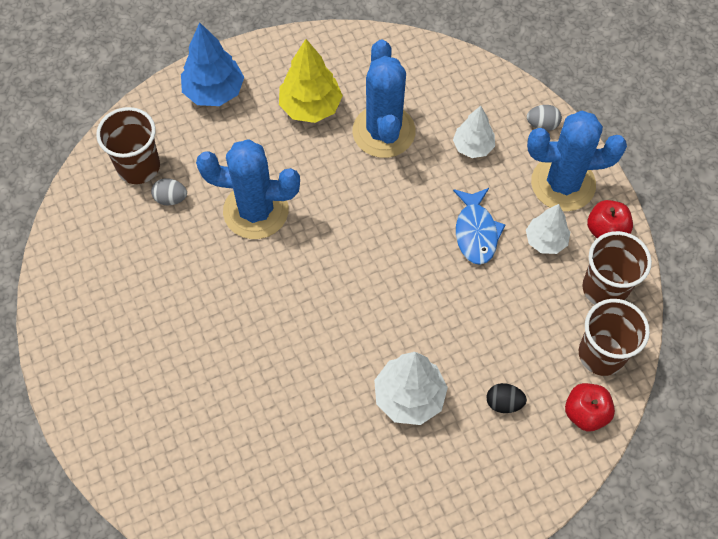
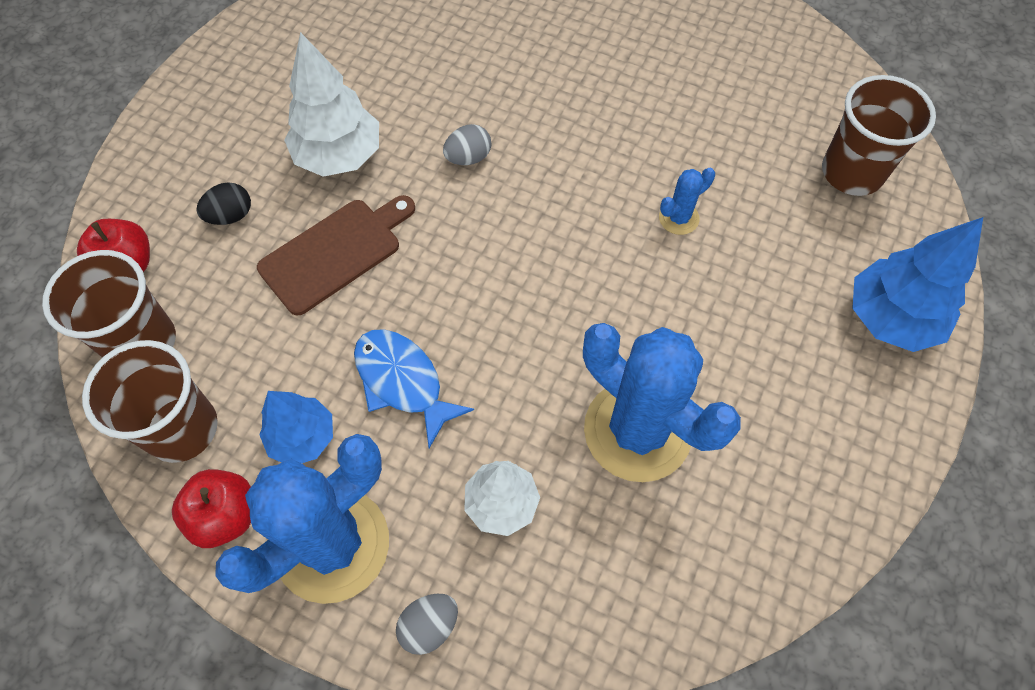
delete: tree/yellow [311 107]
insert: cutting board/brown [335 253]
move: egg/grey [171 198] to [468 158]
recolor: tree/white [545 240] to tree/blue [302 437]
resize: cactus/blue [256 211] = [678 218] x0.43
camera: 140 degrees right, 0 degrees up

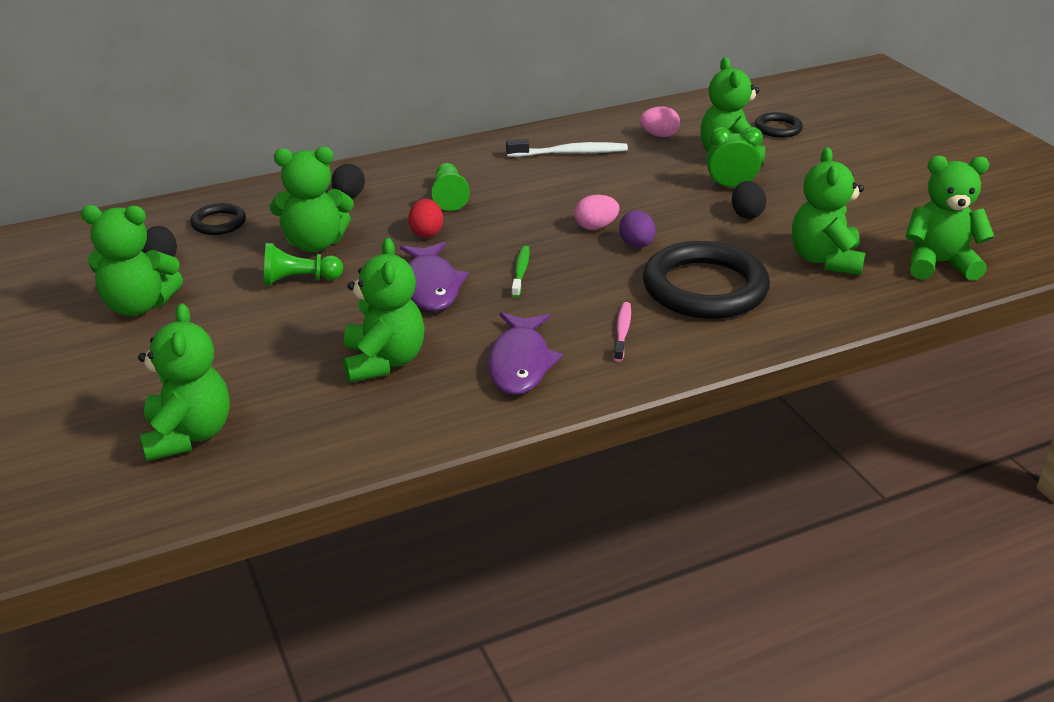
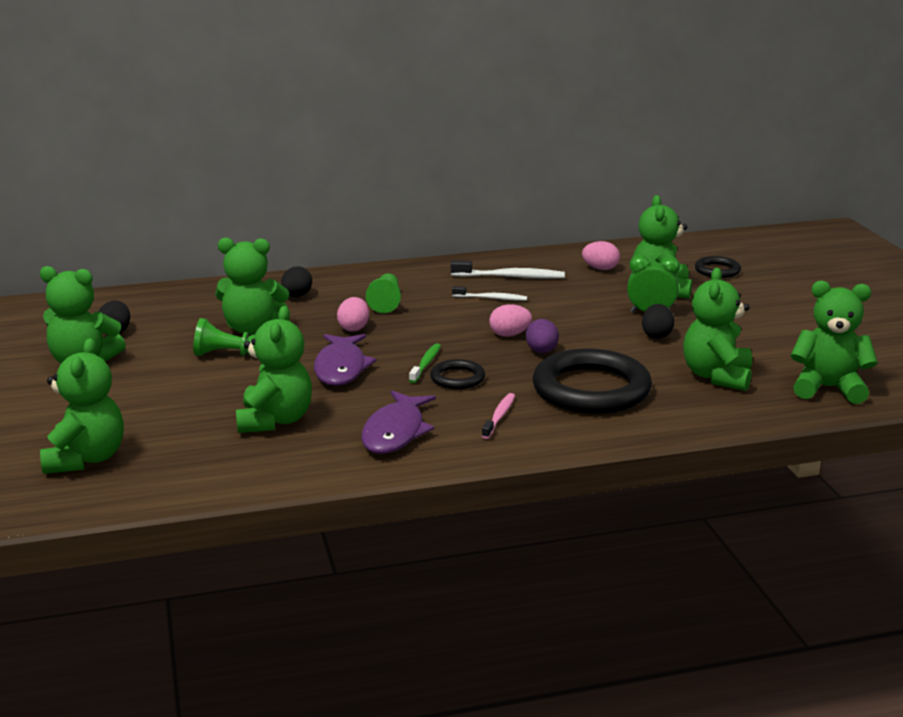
insert: toothbrush/white [491 298]
move: ring/black [218 223] to [457 378]
recolor: egg/red [426 233] to egg/pink [354 328]
camera: 10 degrees right, 10 degrees down

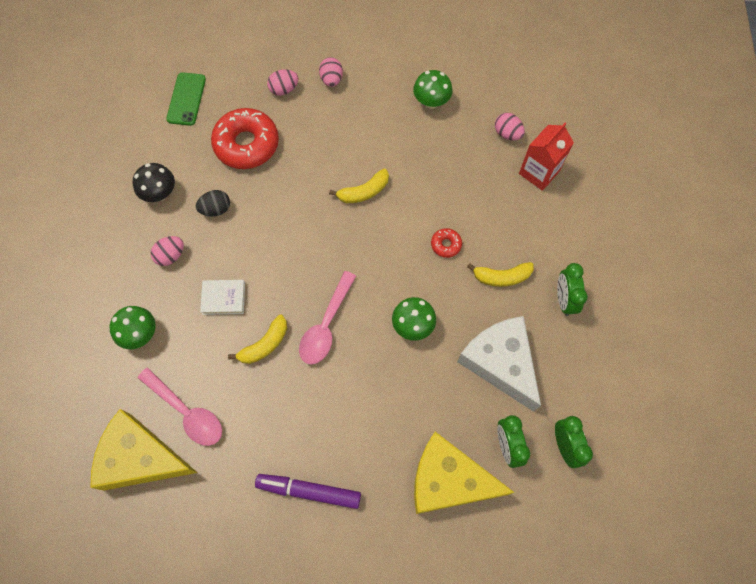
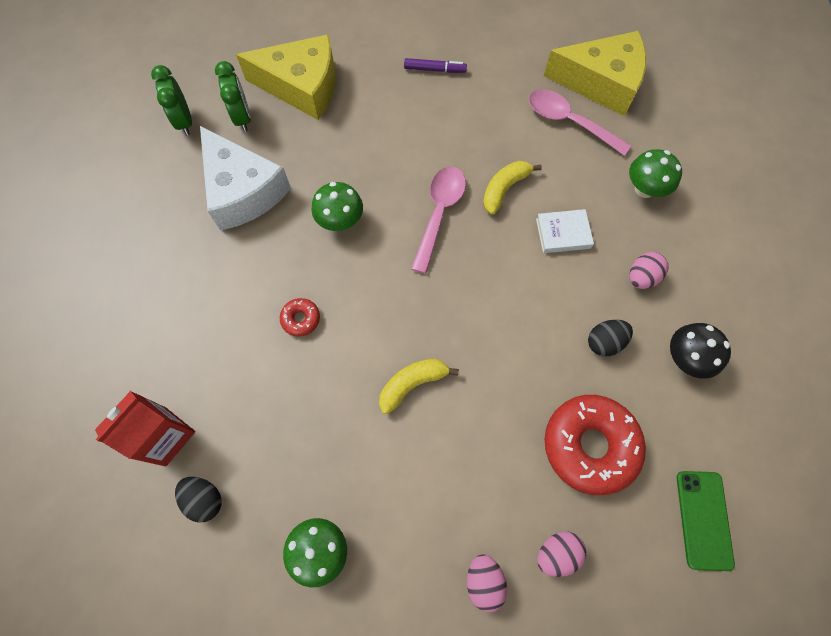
delete: banana/yellow [501 277]; clock/green [564 299]
recolor: egg/pink [507 134] to egg/black [204 499]
resize: marker/purple [309 491] = [434 69] x0.63
camera: 175 degrees right, 0 degrees up

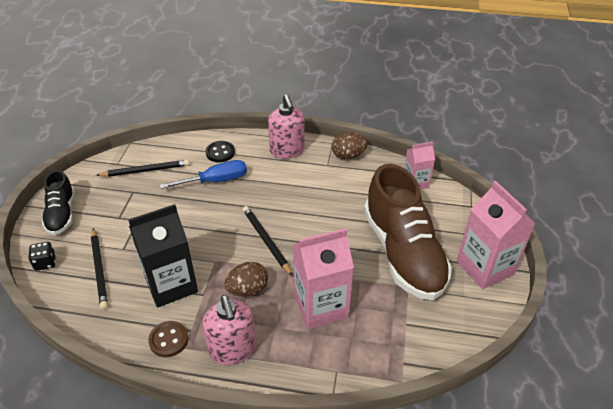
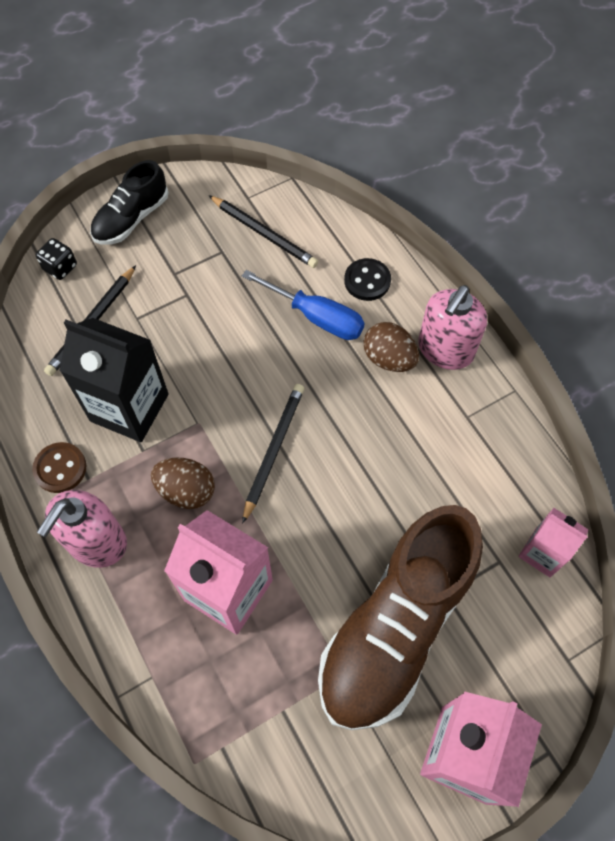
move: egg/brown [348 156] to [389 359]
camera: 50 degrees right, 20 degrees up

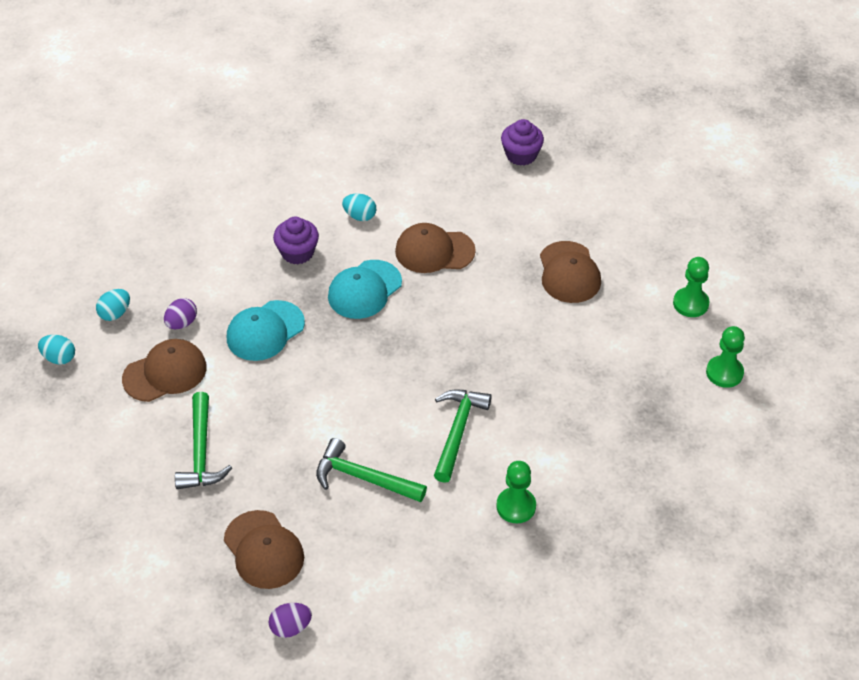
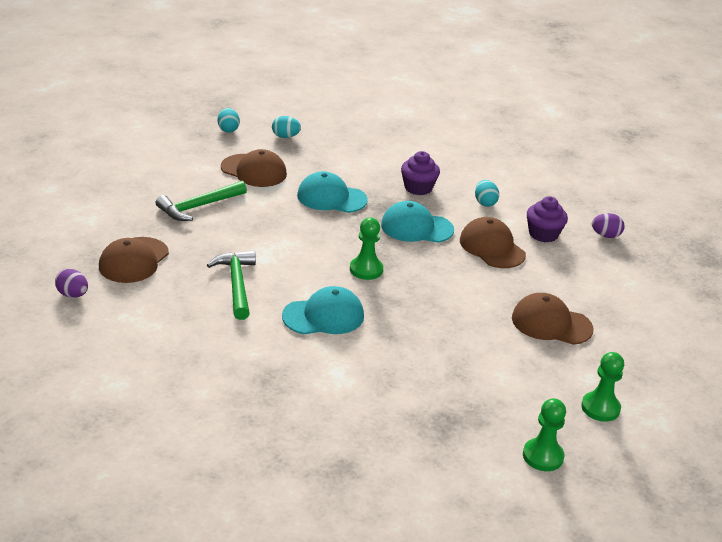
move: pawn/green [516 506] to [366 269]; cupcake/purple [521 155] to [543 234]; egg/purple [181 323] to [605 235]
replace: hammer/green [457 431] to cap/turquoise [323 316]
rotate: cap/brown [569 272] = [551 323] 60 degrees clockwise
camera: 55 degrees right, 15 degrees down

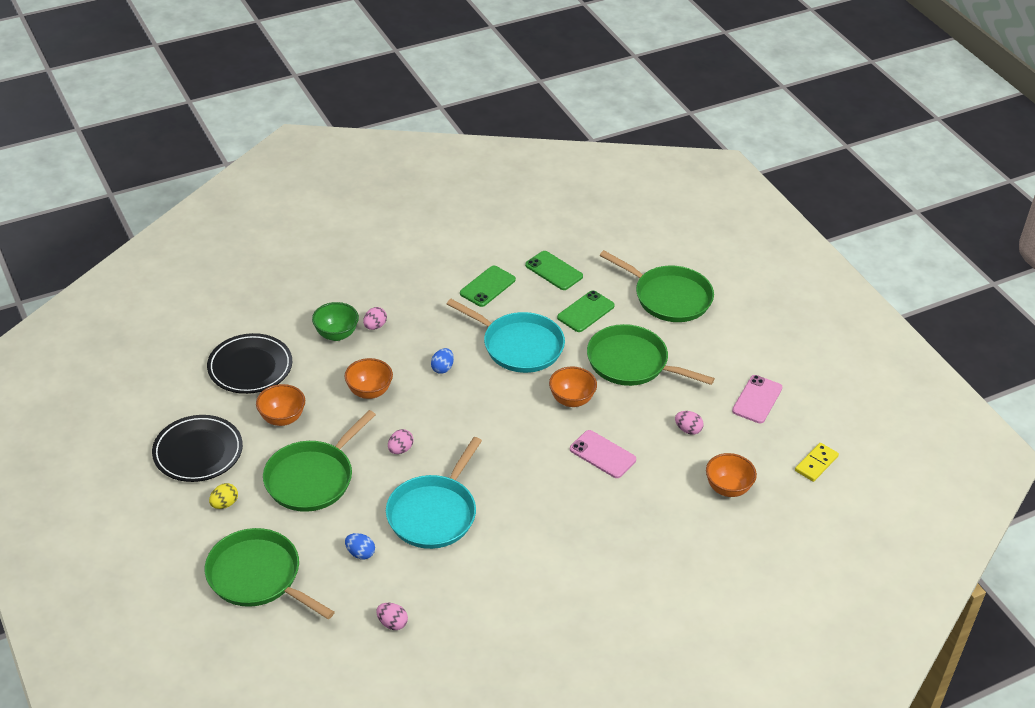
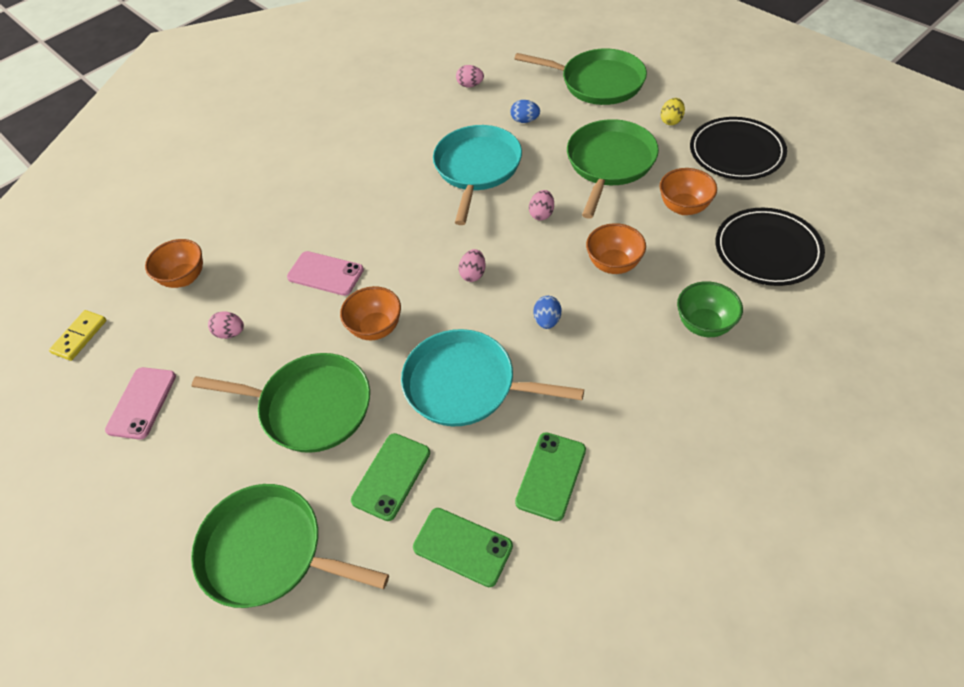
move: egg/pink [375 326] to [473 274]
camera: 170 degrees right, 10 degrees up

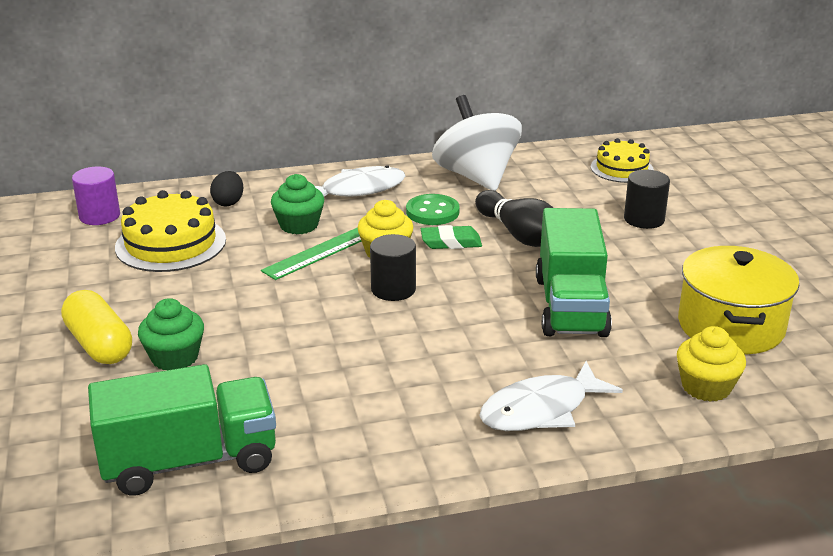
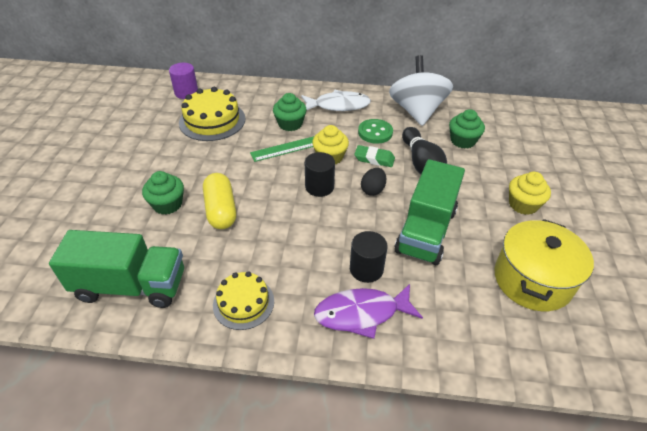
insert: cupcake/green [463 141]
move: capsule/yellow [99 345] to [221 210]; cake/yellow [621 168] to [243 303]; cylinder/black [644 219] to [366 269]; egg/black [228 202] to [373 190]; cupcake/yellow [706 387] to [523 204]
recolor: fish/white [541 410] to fish/purple [362 313]
camera: 20 degrees right, 15 degrees up

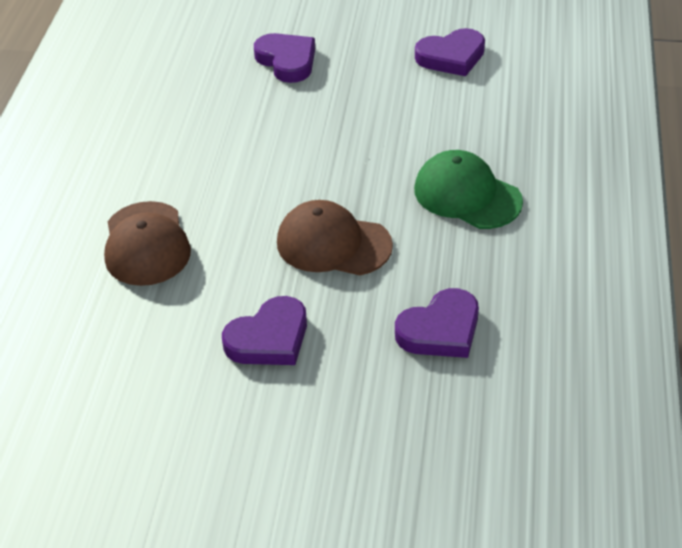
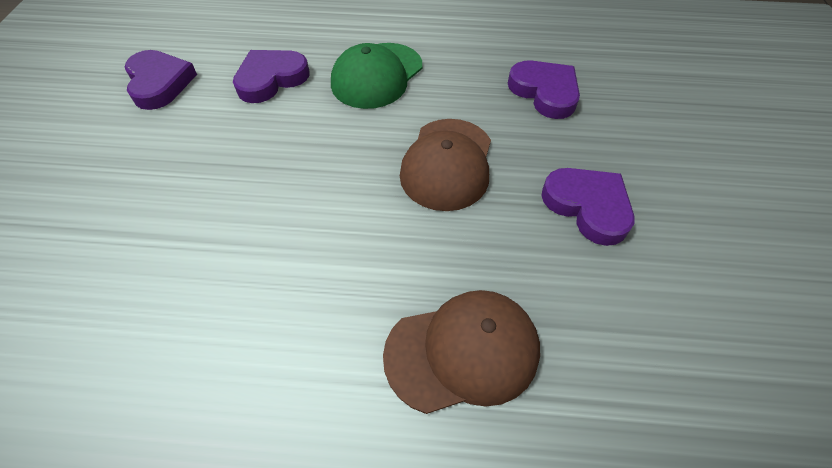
move: heart/purple [287 61] to [271 79]
camera: 95 degrees left, 10 degrees up

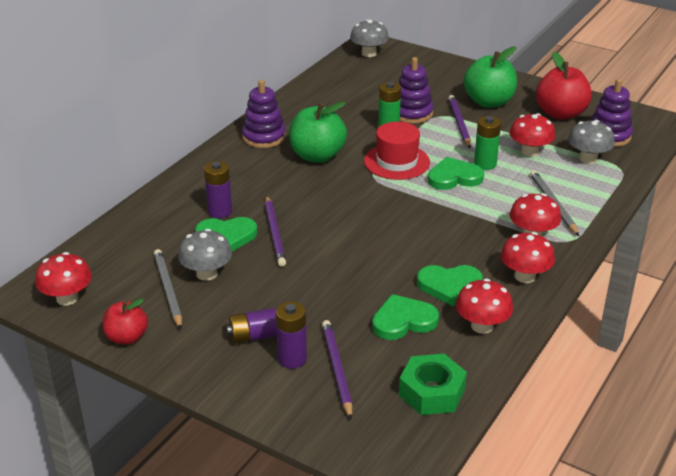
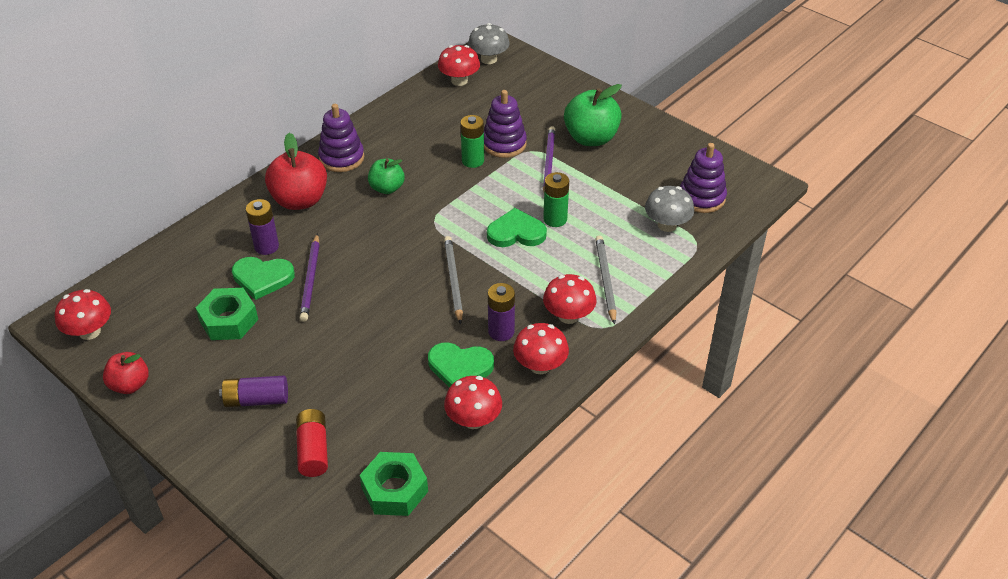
delete: hat/red [397 162]; heart/green [403 321]
move: apple/red [560 113] to [300 200]; mushroom/red [530 152] to [459 80]; pencil/grey [168 290] to [453 280]; battery/purple [292 359] to [501 331]
replace: mushroom/grey [207 274] to nut/green [229 320]; pencil/purple [336 369] to battery/red [313 450]
resize: apple/green [317 156] = [387 188] x0.61
camera: 10 degrees right, 10 degrees up

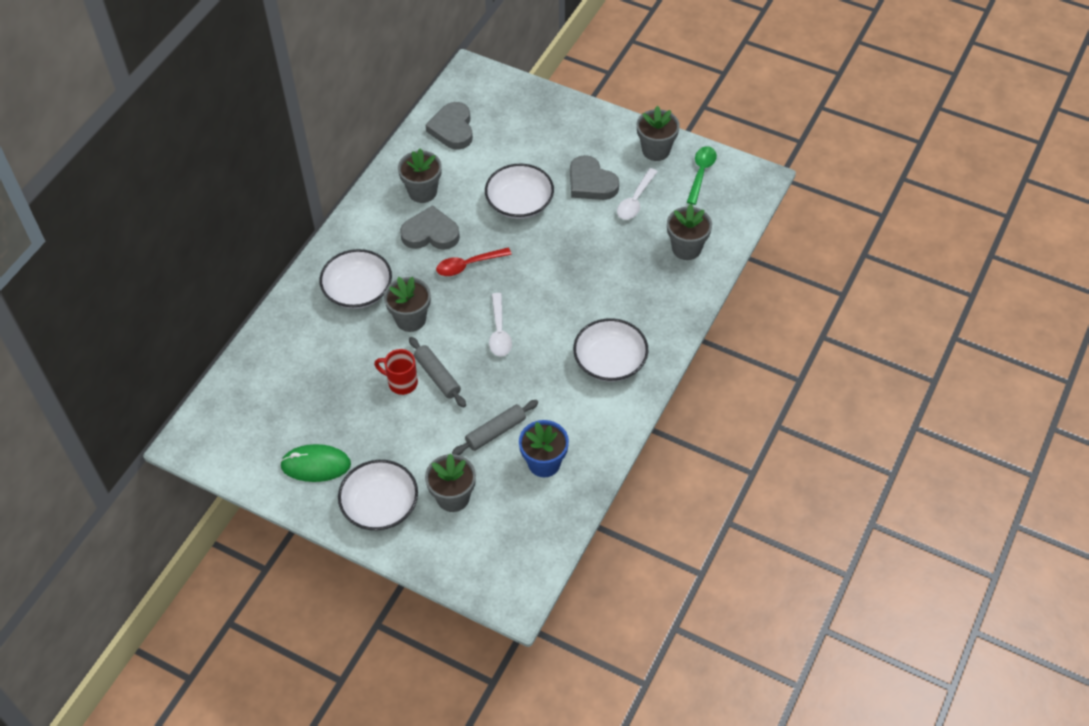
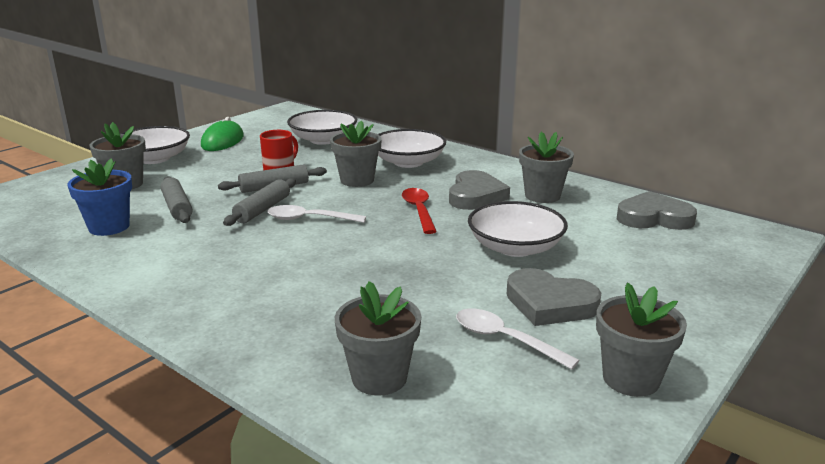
delete: spoon/green [701 173]
insert: rolling pin/grey [262 209]
move: bowl/white [610 361] to [323 140]
rotate: heart/grey [591 183] = [549 303] 120 degrees counterclockwise
camera: 100 degrees right, 30 degrees down

